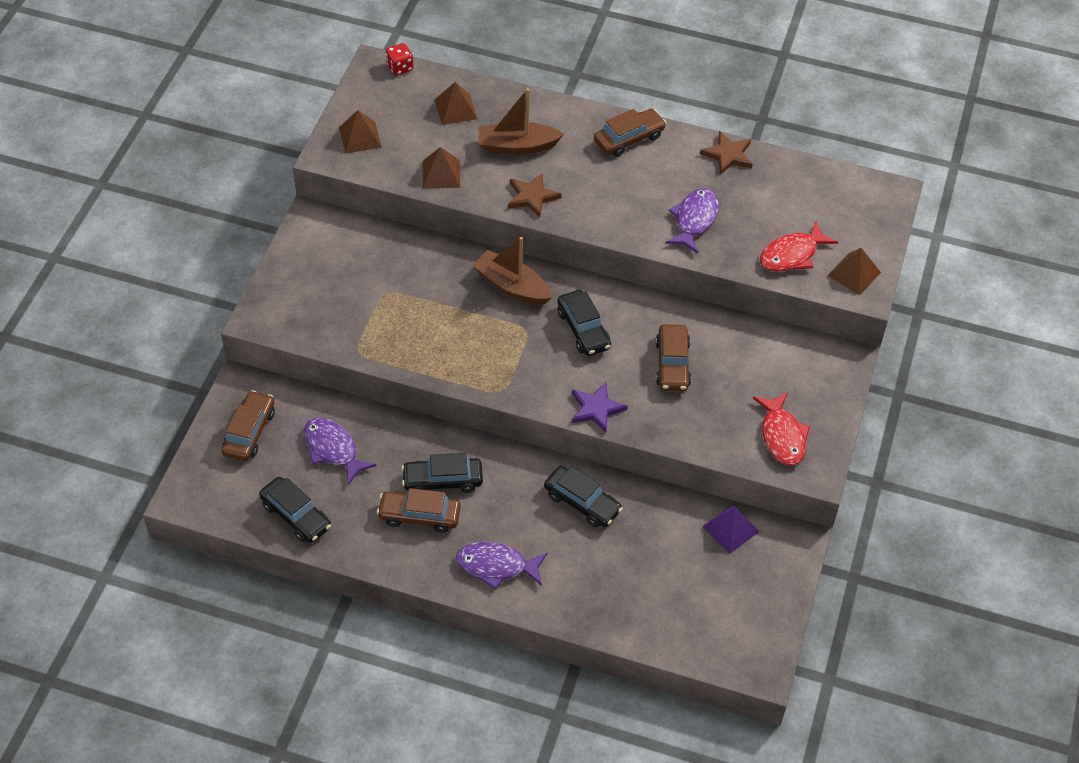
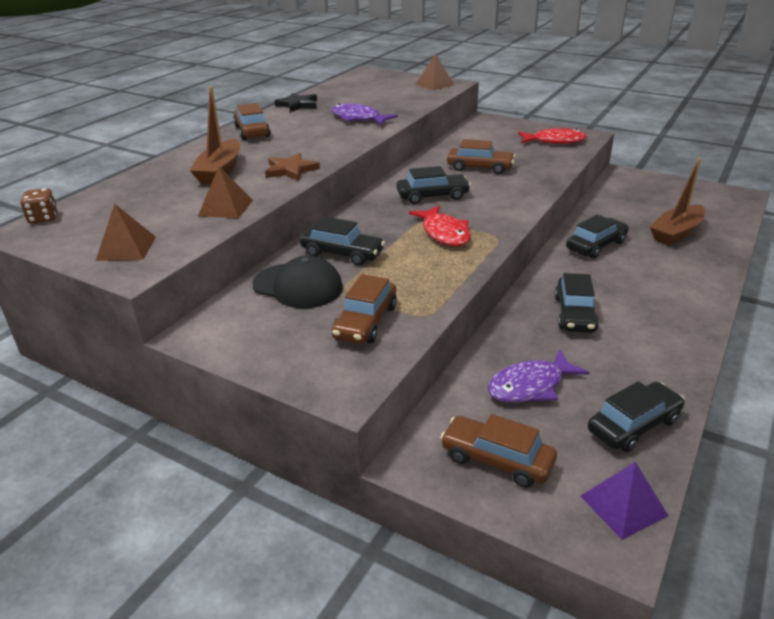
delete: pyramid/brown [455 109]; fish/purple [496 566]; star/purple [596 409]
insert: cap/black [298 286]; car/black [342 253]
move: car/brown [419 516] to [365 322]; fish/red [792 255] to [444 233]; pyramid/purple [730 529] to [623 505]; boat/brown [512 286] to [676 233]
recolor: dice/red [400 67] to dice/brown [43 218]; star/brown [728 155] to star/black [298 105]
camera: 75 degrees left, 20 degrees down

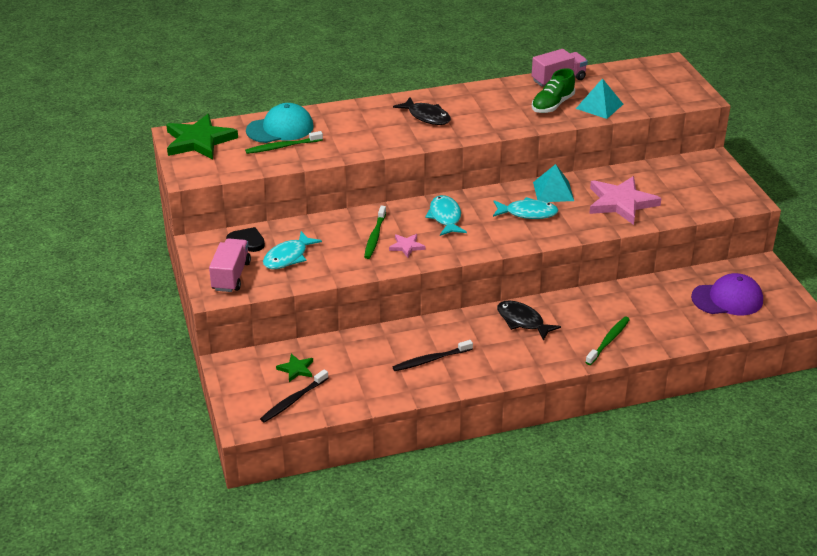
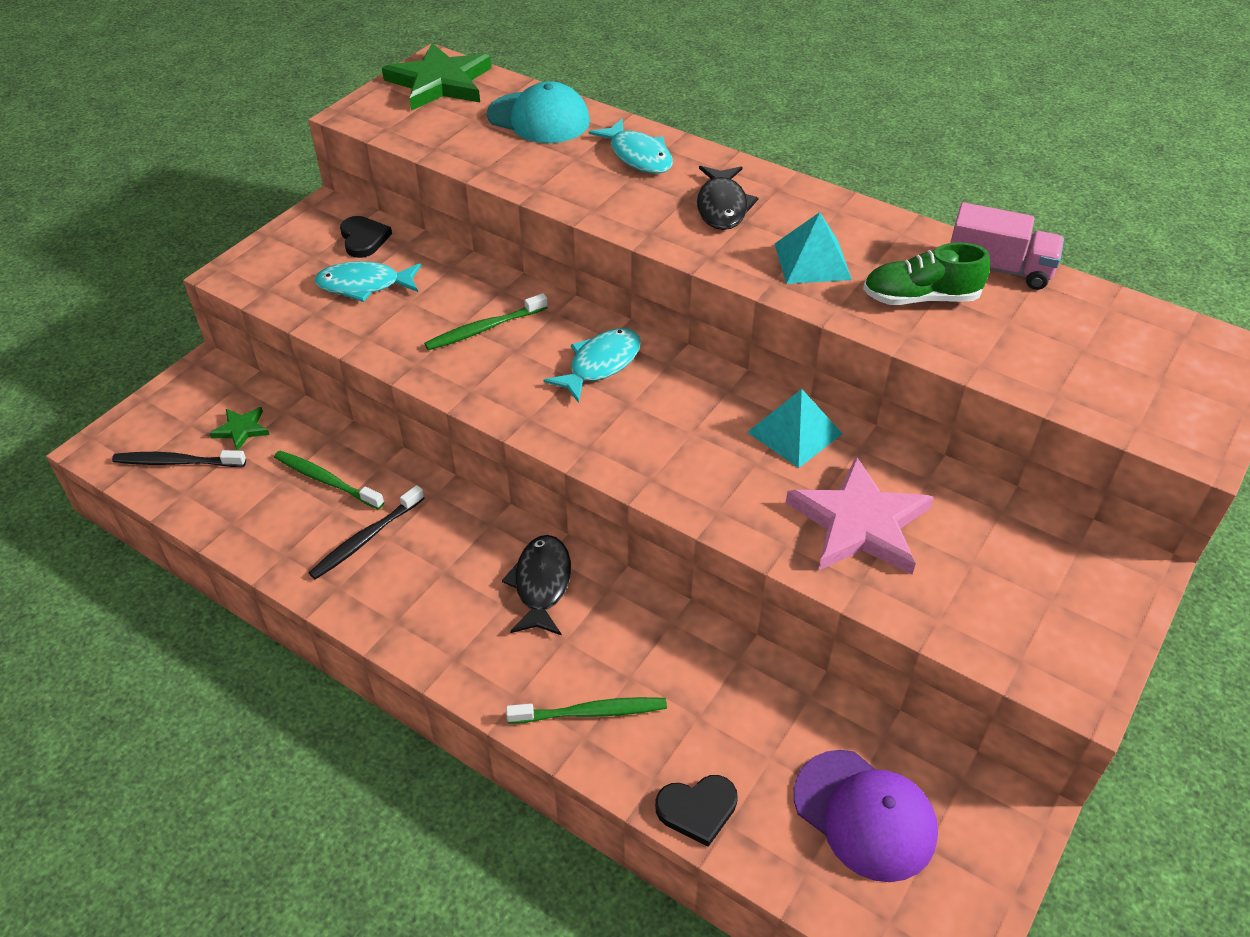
delete: truck/pink [231 276]; star/pink [406 246]
insert: heart/black [697 809]
move: toothbrush/green [282 147] to [326 480]; fish/turquoise [527 213] to [638 156]; pyramid/turquoise [599 106] to [812 261]
rotate: toothbrush/black [430 360] = [365 539] 75 degrees counterclockwise
camera: 50 degrees right, 10 degrees up

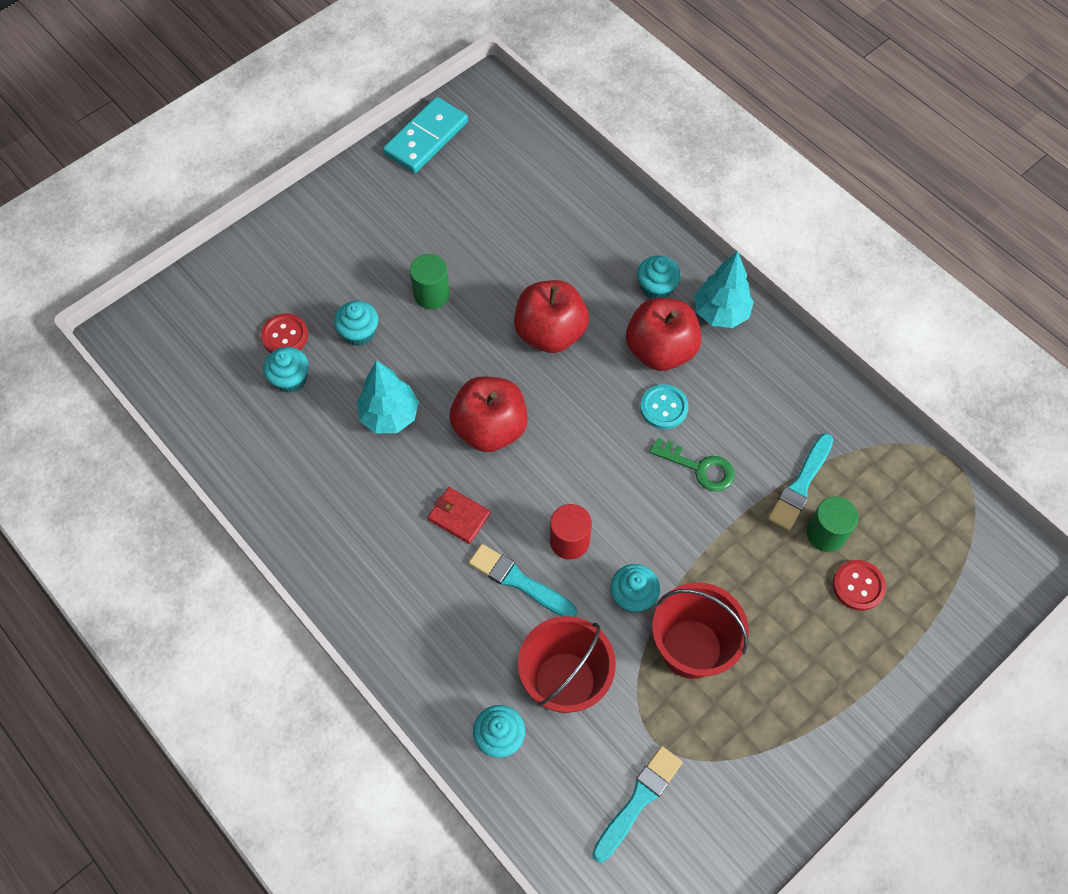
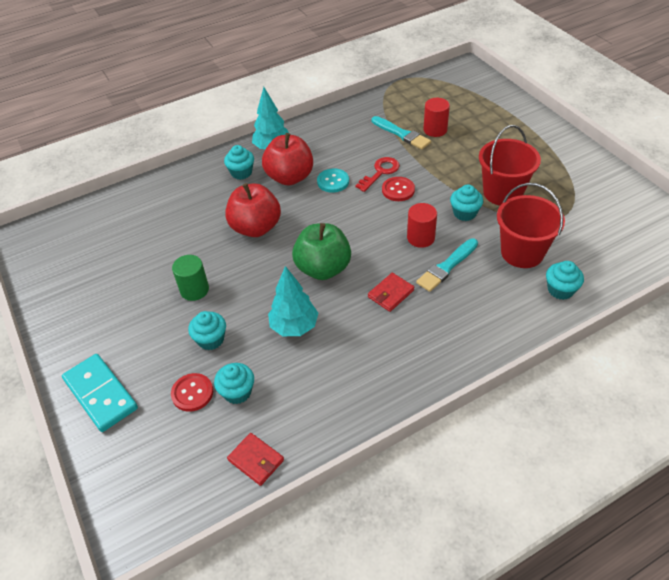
delete: brush/turquoise [638 800]
insert: wallet/red [256 460]
move: domino/turquoise [426 138] to [101 394]; button/red [858 586] to [398 190]
recolor: apple/red [490 428] to apple/green [323 268]; key/green [699 468] to key/red [380 172]; cylinder/green [826 533] to cylinder/red [435 130]
camera: 75 degrees left, 15 degrees down

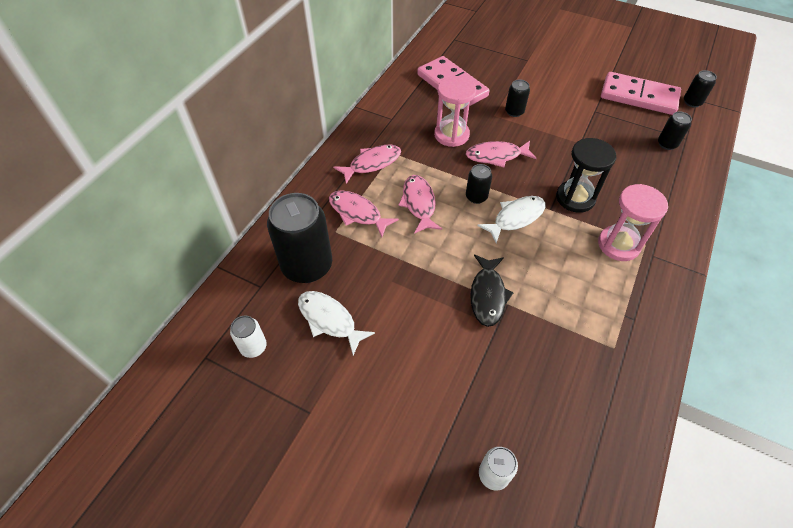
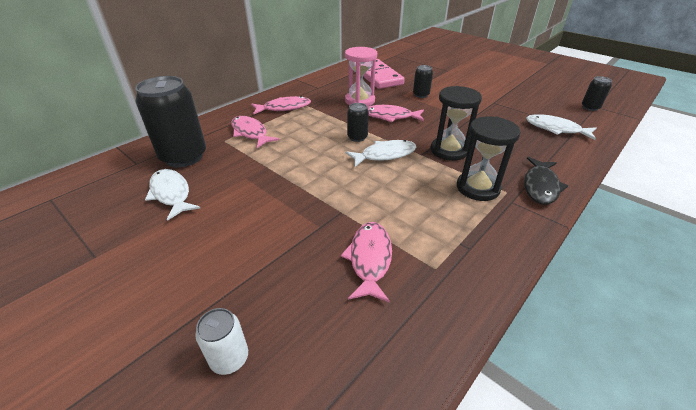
delete: can/white [253 347]; domino/pink [638 96]
move: fish/pink [419 203] to [369 259]; fish/black [488 295] to [540 186]
replace: can/black [667 144] to fish/white [555 129]
recolor: hourglass/pink [618 245] to hourglass/black [478 188]
camera: 15 degrees right, 15 degrees down

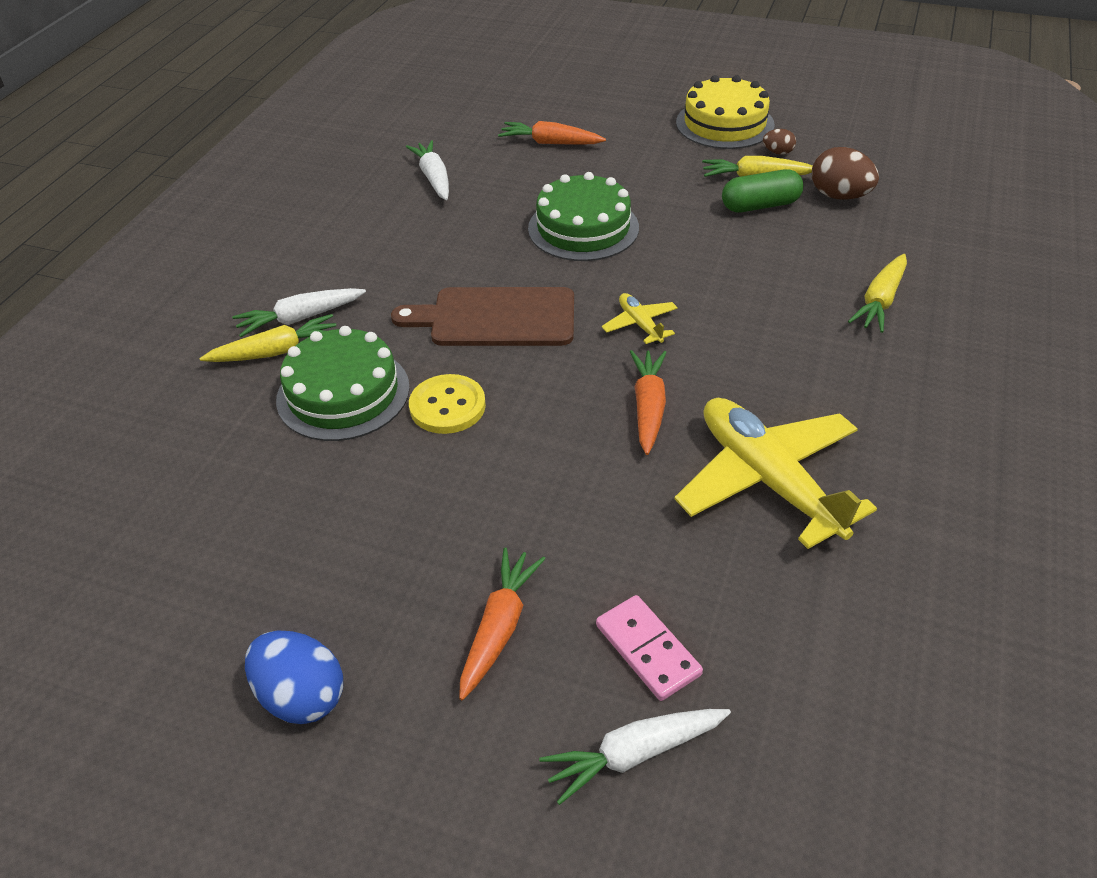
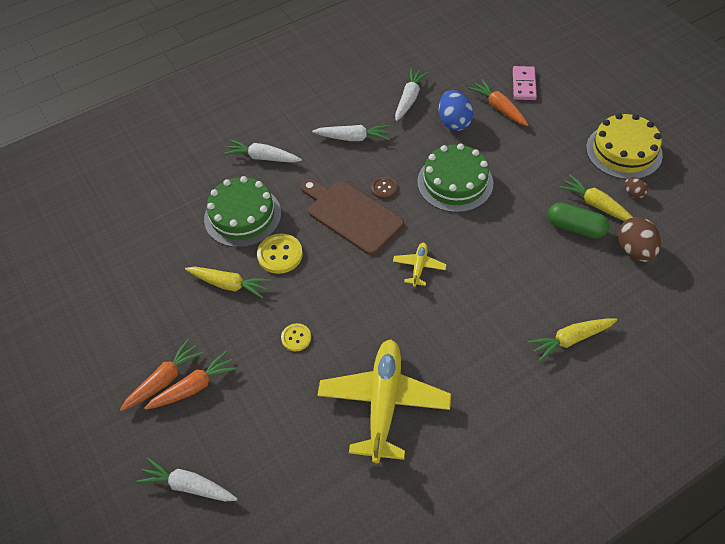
insert: button/yellow [296 338]; carrot/white [353 138]; button/brown [384 188]
move: carrot/orange [648 407] to [164 380]; carrot/yellow [276 351] to [229 284]; egg/blue [301 696] to [454 122]; domino/pink [647 650] to [523 85]
camera: 40 degrees right, 10 degrees up

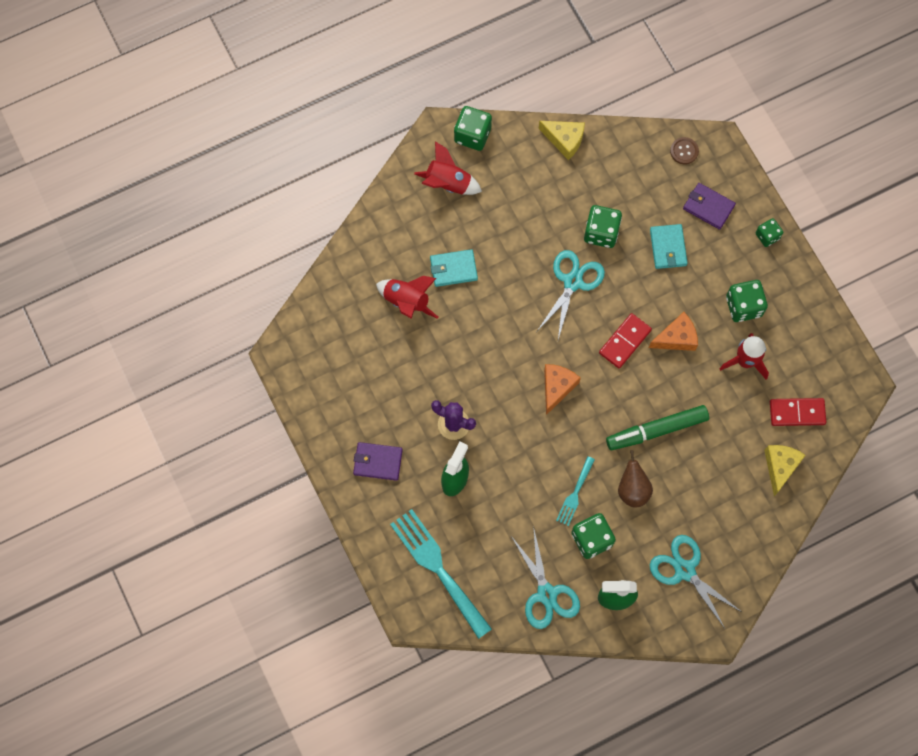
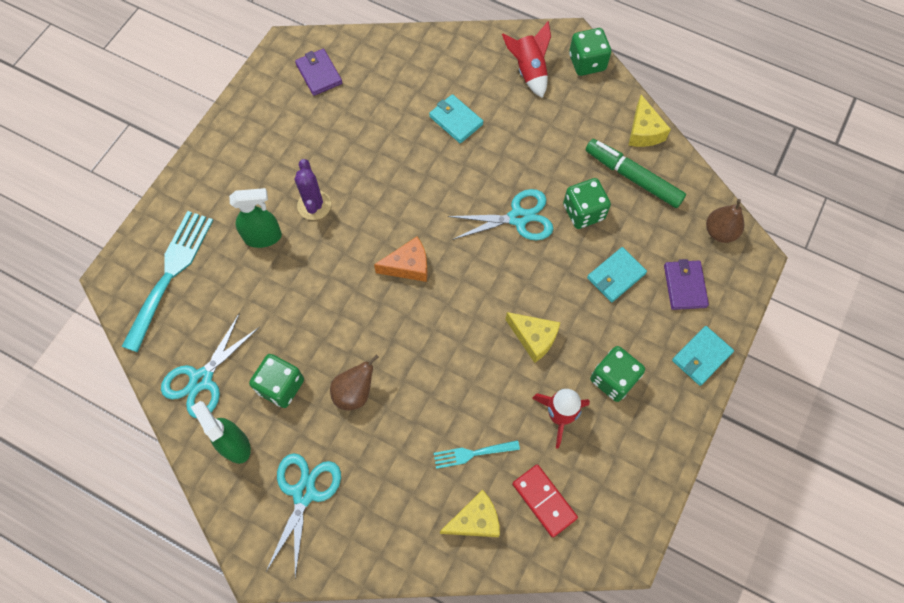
delete: rocket/red [407 301]; domino/red [625 342]
move: wallet/purple [377 462] to [319 74]; fork/turquoise [575 494] to [472 454]; marker/green [656 430] to [633 177]
replace: dice/green [767 236] to wallet/turquoise [701 356]; button/brown [684 151] to pear/brown [720 232]
recolor: cheese/orange [676 338] to cheese/yellow [534 338]
camera: 55 degrees right, 5 degrees down

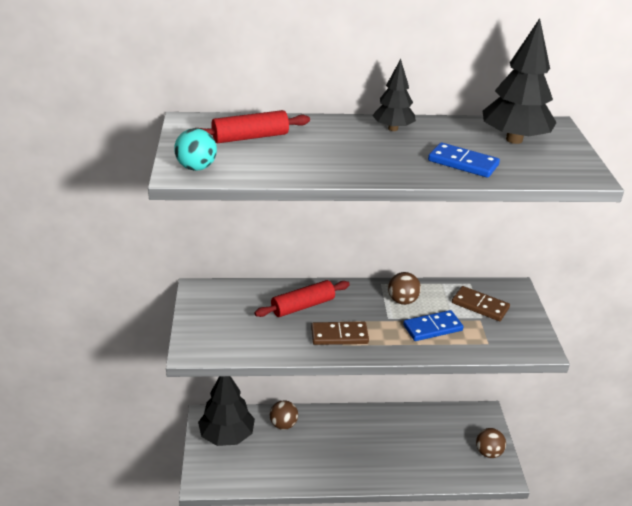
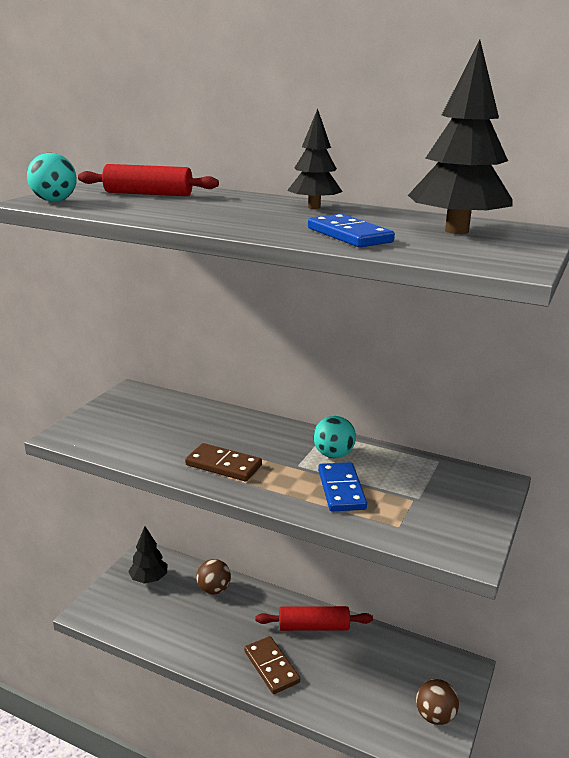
move: domino/brown [480 305] to [271 667]; rolling pin/red [303 306] to [313 627]
recolor: ball/brown [402 301] to ball/turquoise [333 455]
rotate: domino/blue [432 328] = [341 490] 75 degrees clockwise
resize: tree/black [227 436] = [149 579] x0.60
camera: 30 degrees right, 10 degrees down

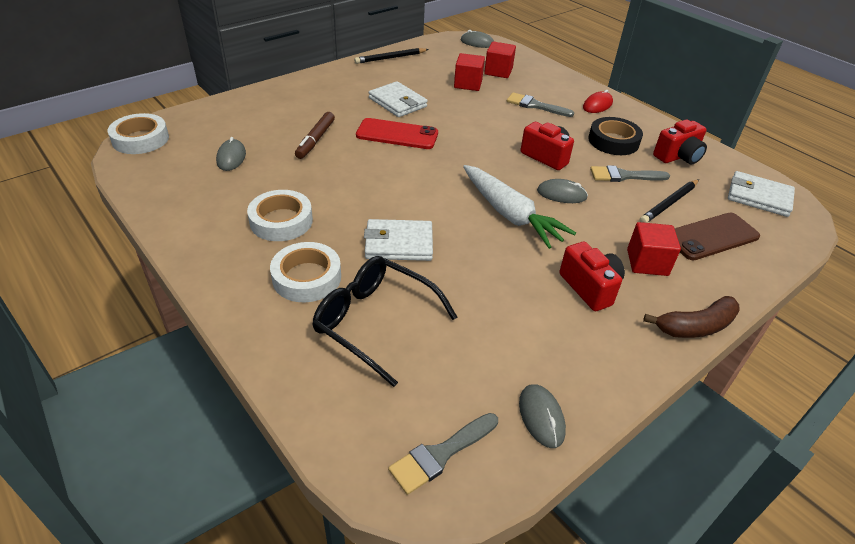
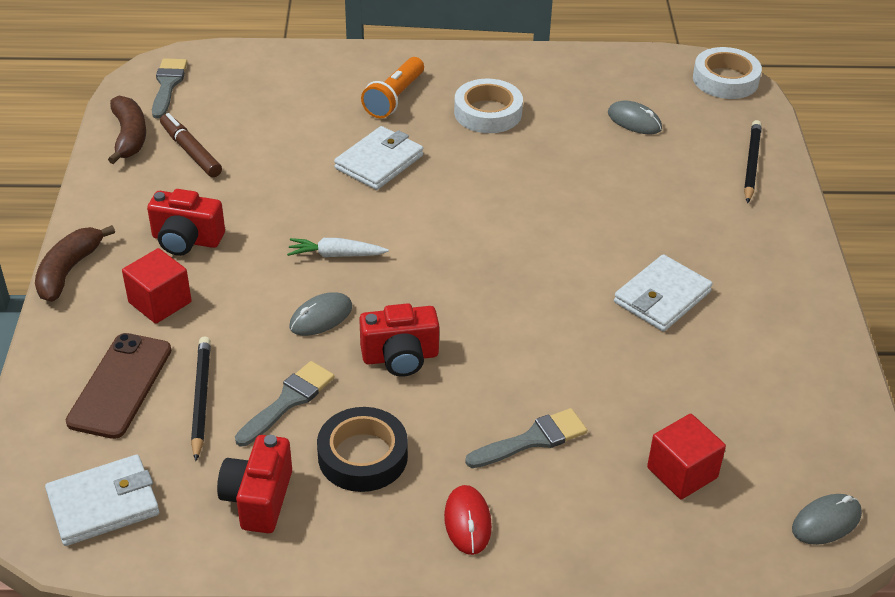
delete: glasses/black [376 322]; phone/red [397 134]; cube/red [468 84]
move: marker/brown [315 140] to [191 151]; pencil/black [390 58] to [752 163]
replace: mouse/grey [541 417] to banana/brown [129 137]; tape/white [307 277] to flashlight/orange [394 98]
rotate: wallet/white [397 102] = [662 297] 45 degrees counterclockwise
resize: carrot/white [510 214] = [336 255] x0.53
camera: 130 degrees right, 0 degrees up

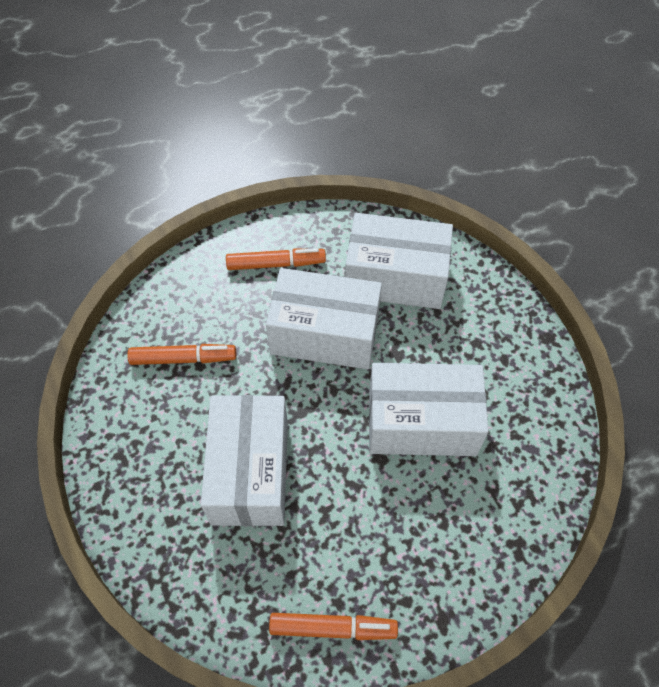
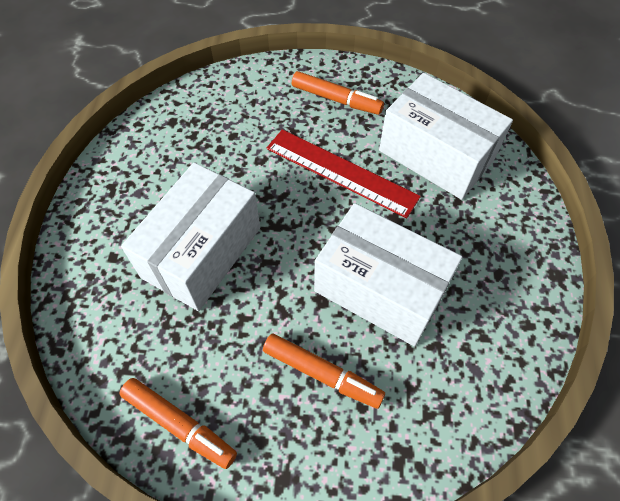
move: marker/orange [183 358] to [322 373]
replace: box/white [324 334] to ruler/red [341 172]
camera: 30 degrees right, 0 degrees up

